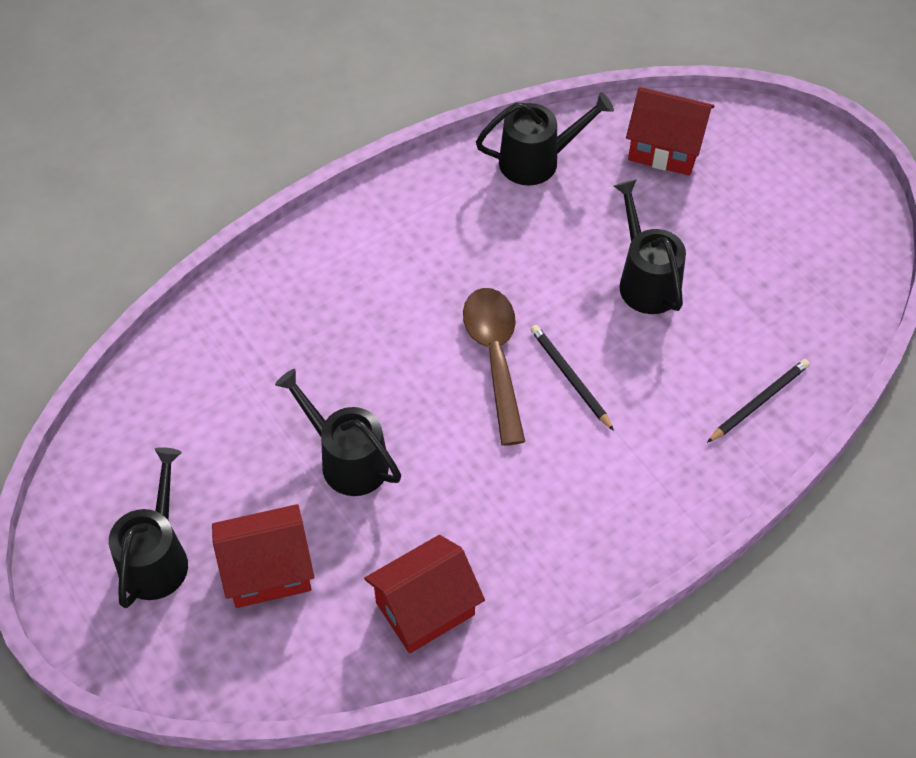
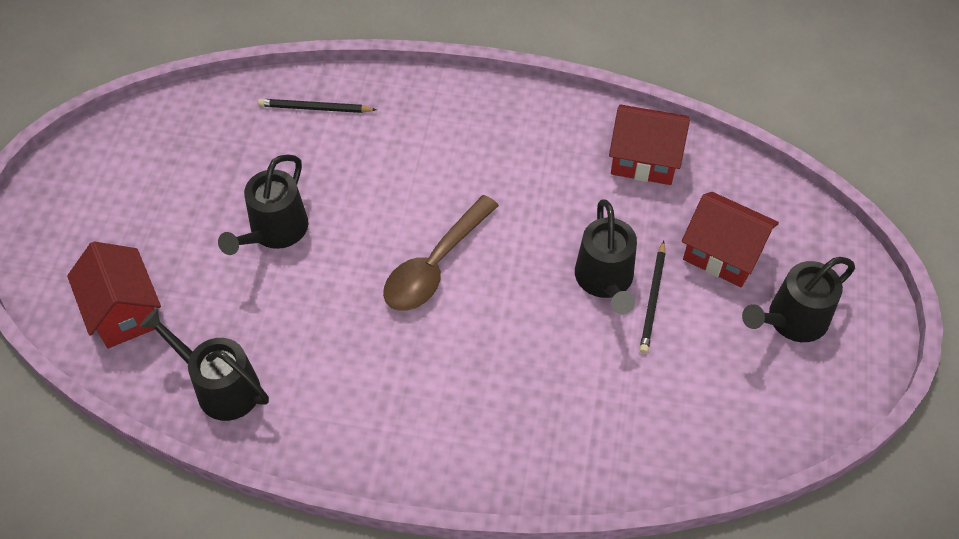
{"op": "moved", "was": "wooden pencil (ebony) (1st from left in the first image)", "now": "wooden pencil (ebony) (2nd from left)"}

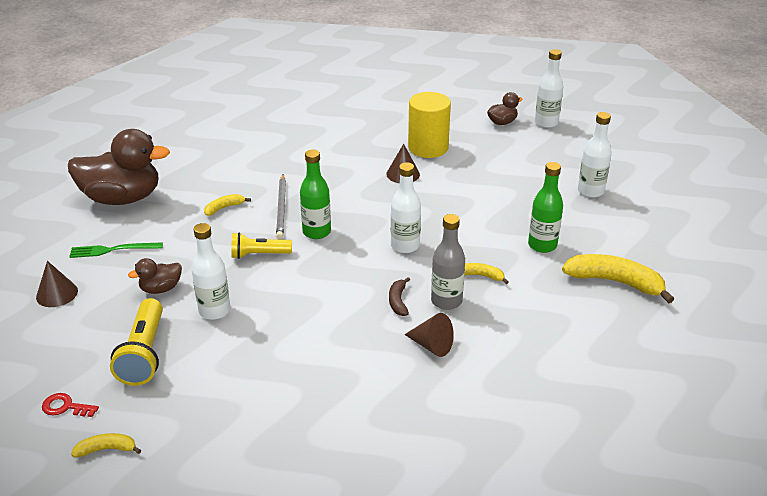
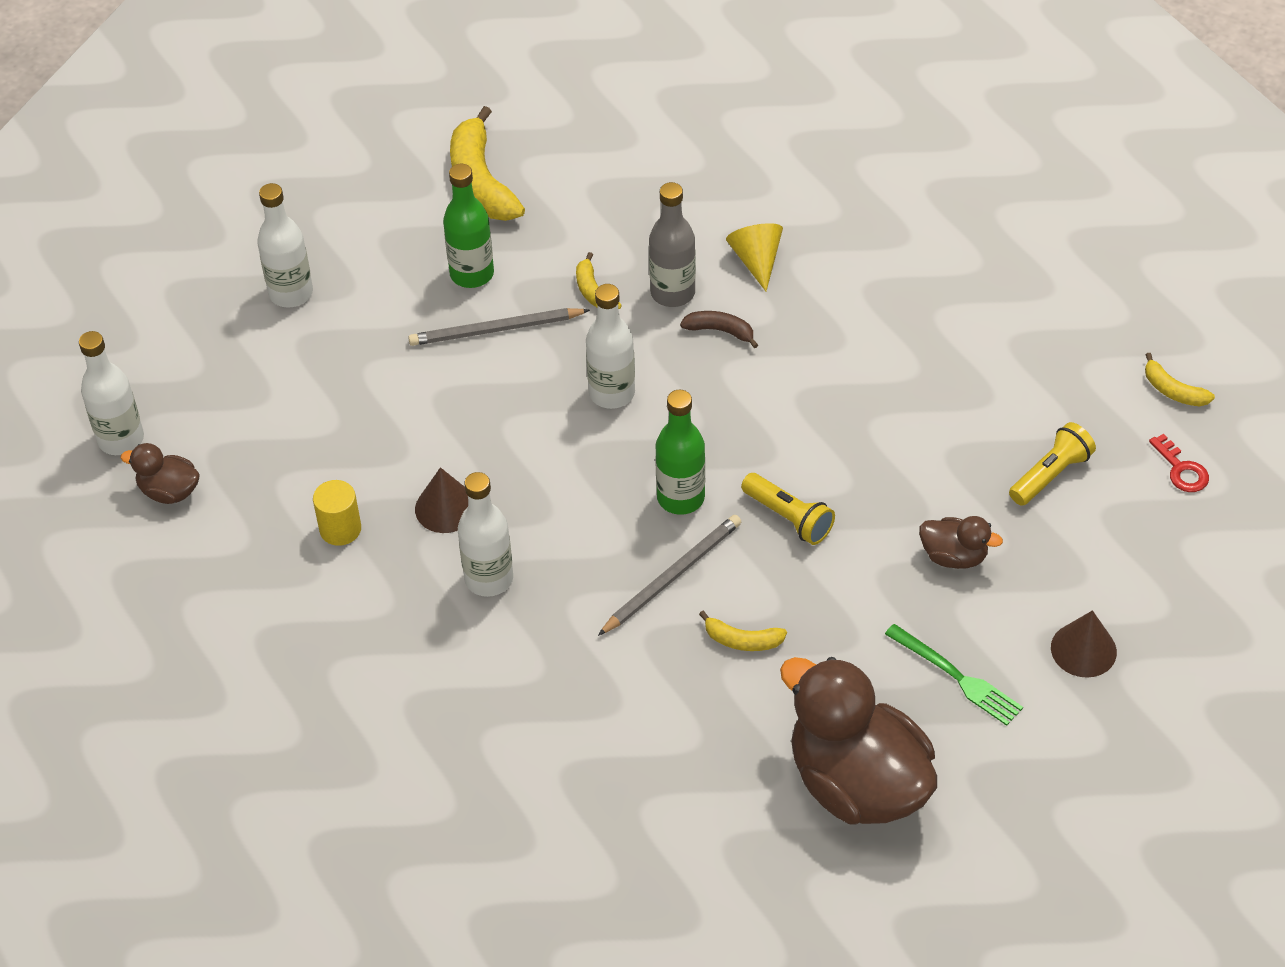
{"op": "resized", "was": "flashlight (bright yellow) (1st from left in the first image)", "ratio": 0.67}
{"op": "moved", "was": "bottle (pure white) (1st from left in the first image)", "now": "bottle (pure white) (3rd from left)"}
{"op": "turned", "was": "banana (dark brown)", "clockwise": -120}
{"op": "recoloured", "was": "cone shape (dark brown) (3rd from left)", "now": "cone shape (bright yellow)"}
{"op": "resized", "was": "cylinder shape (bright yellow)", "ratio": 0.53}
{"op": "added", "now": "wooden pencil (ash-grey) (1st from left)"}

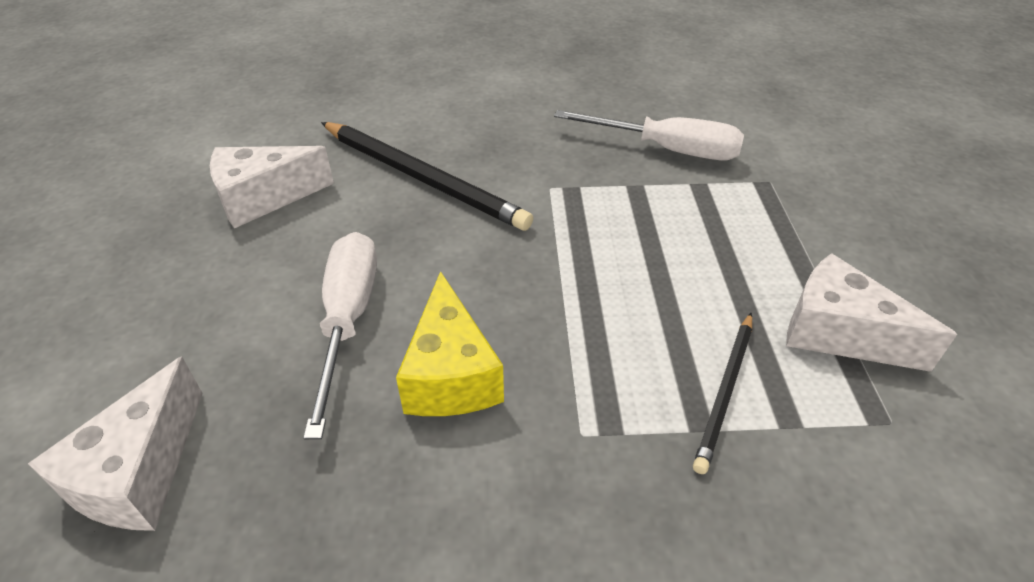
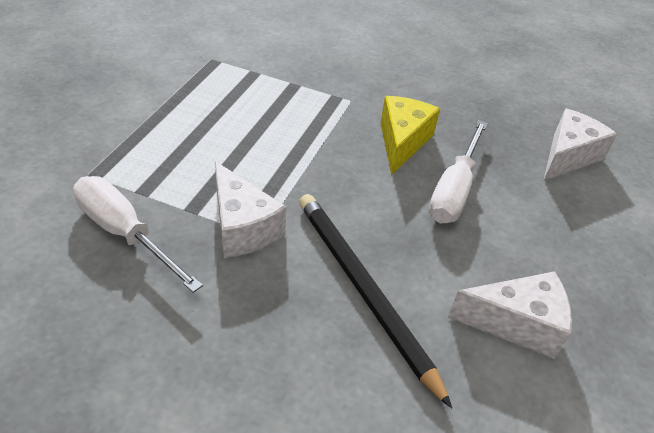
{"op": "removed", "was": "wooden pencil (ebony) (2nd from left)"}
{"op": "moved", "was": "piece of cheese (pure white) (3rd from left in the first image)", "now": "piece of cheese (pure white) (1st from left)"}

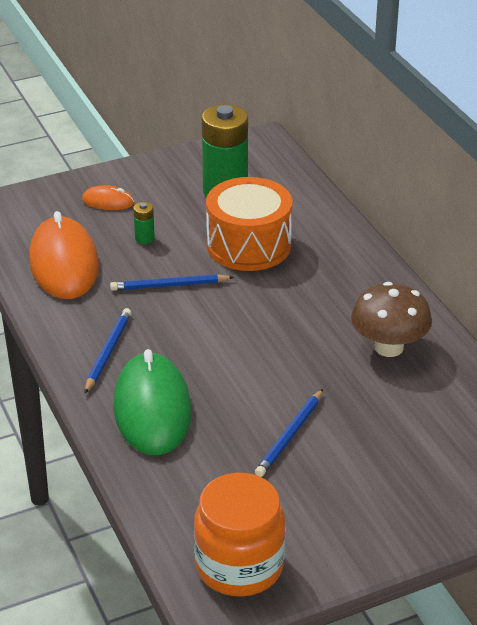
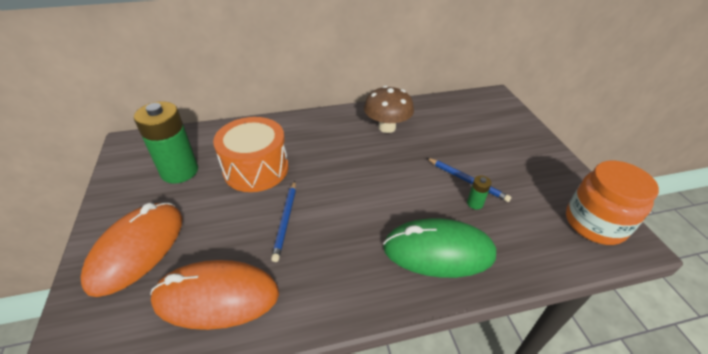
{"op": "resized", "was": "computer mouse (bright orange) (2nd from left in the first image)", "ratio": 2.16}
{"op": "removed", "was": "wooden pencil (blue) (1st from left)"}
{"op": "moved", "was": "battery (green) (1st from left in the first image)", "now": "battery (green) (2nd from left)"}

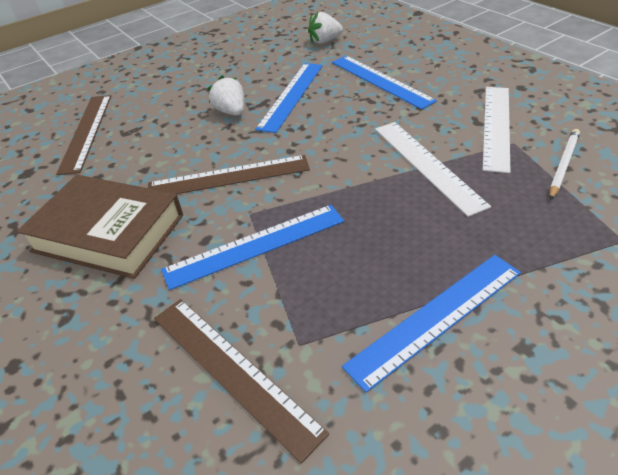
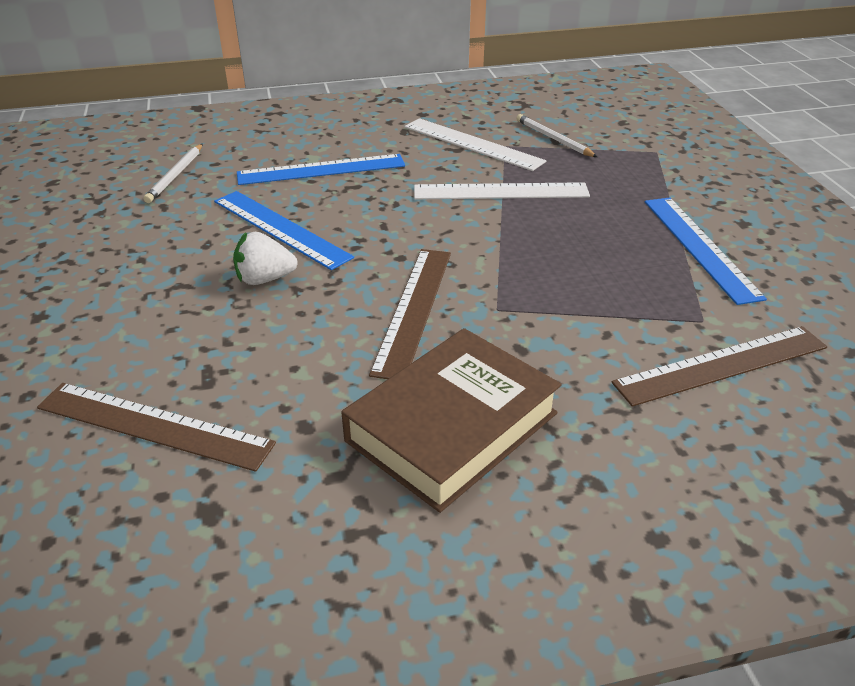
{"op": "removed", "was": "measuring stick (blue) (1st from left)"}
{"op": "replaced", "was": "toy strawberry (pure white) (2nd from left)", "now": "wooden pencil (pure white) (1st from left)"}

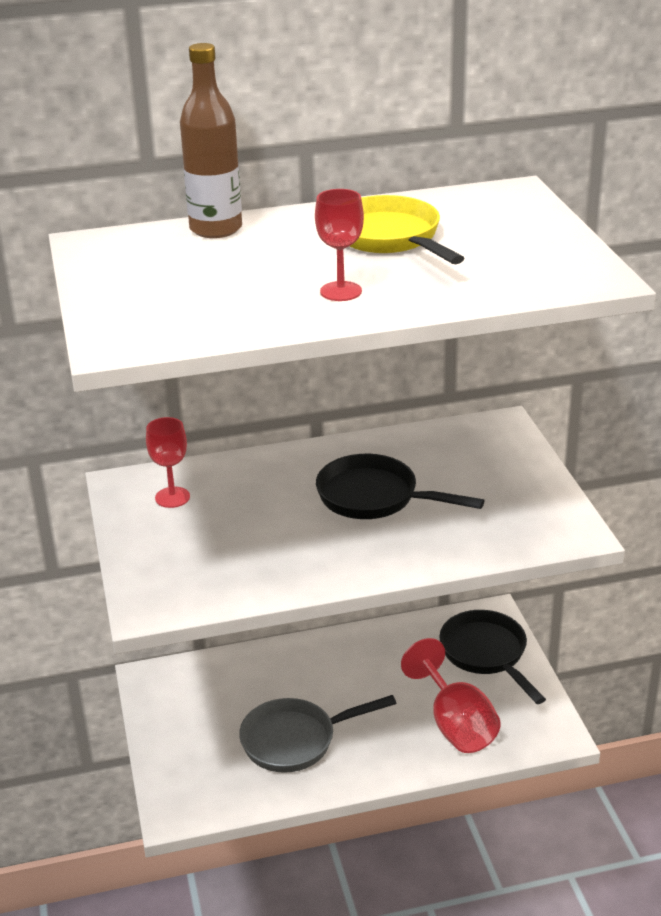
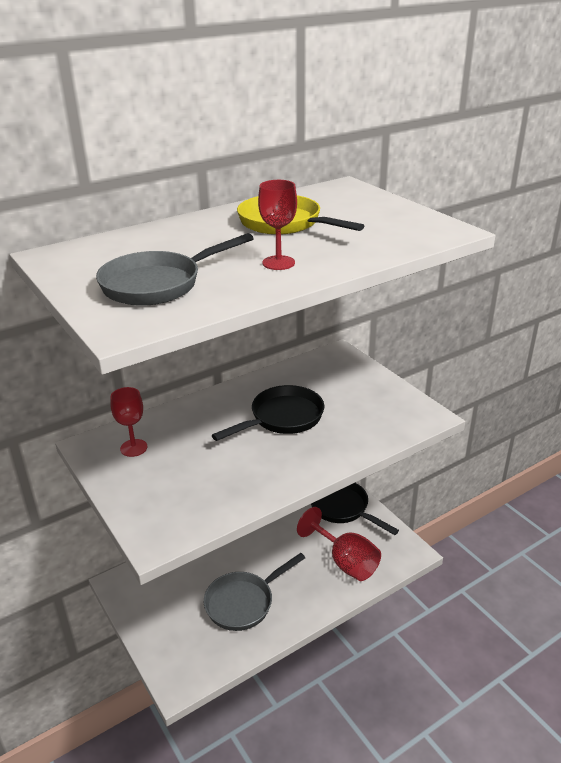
{"op": "removed", "was": "bottle (dark brown)"}
{"op": "turned", "was": "skillet (ebony) (1st from left)", "clockwise": 135}
{"op": "added", "now": "skillet (ash-grey) (1st from left)"}

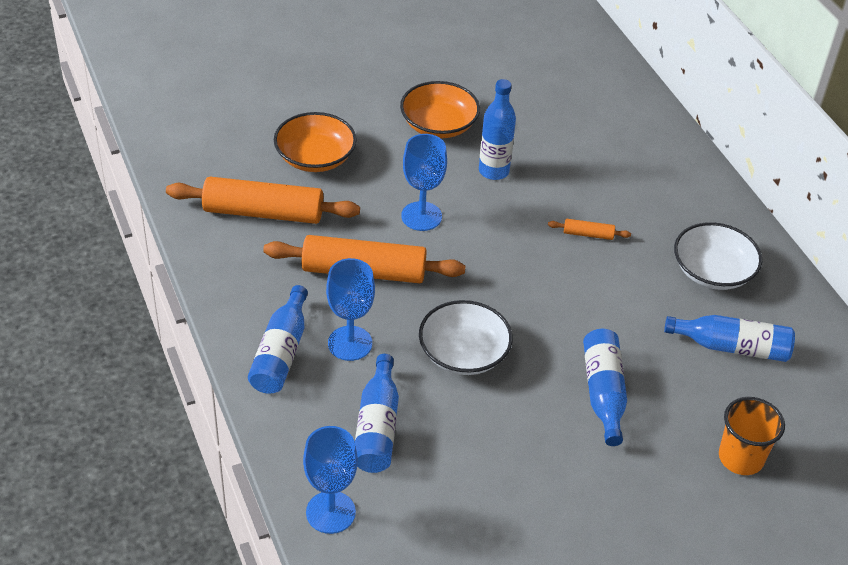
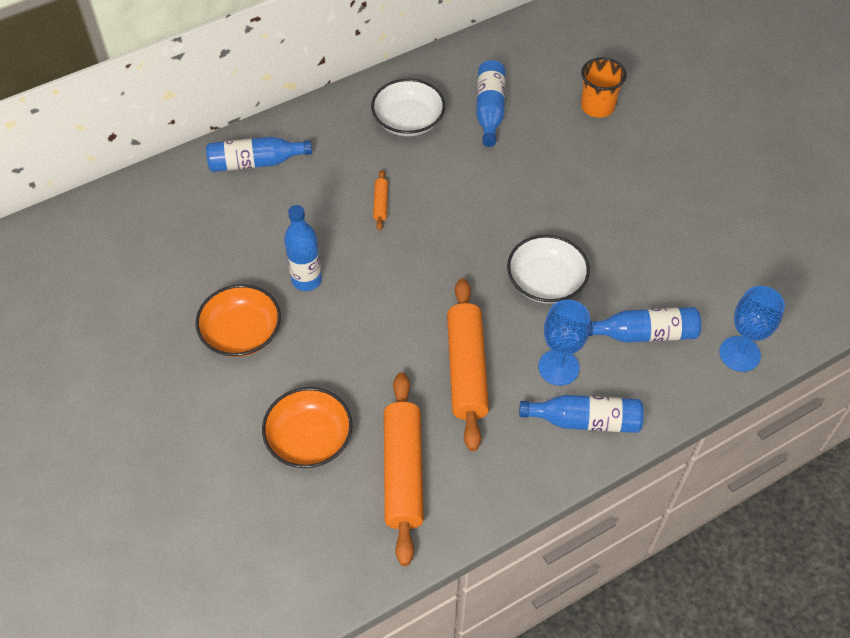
{"op": "removed", "was": "wine glass (blue) (3rd from left)"}
{"op": "moved", "was": "bottle (blue) (4th from left in the first image)", "now": "bottle (blue) (1st from left)"}

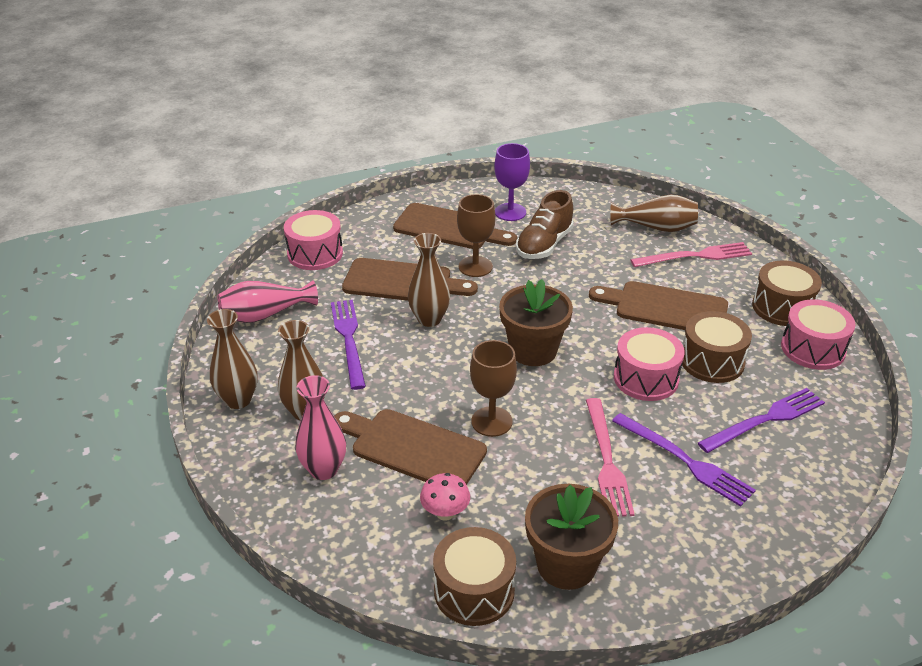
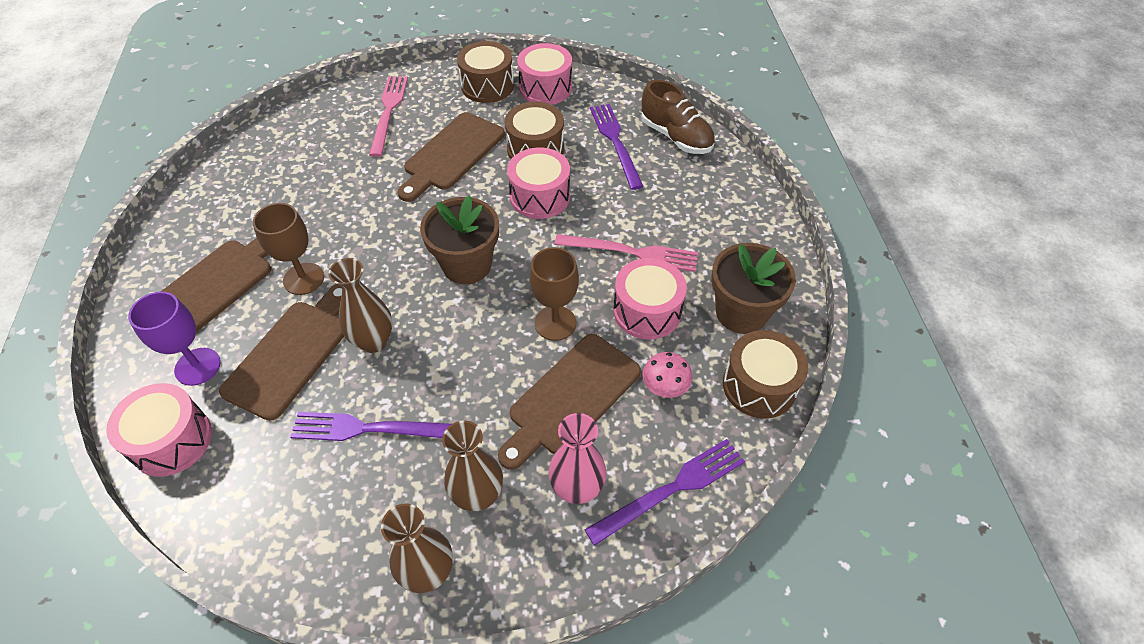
{"op": "removed", "was": "tall vase (rose-pink) (1st from left)"}
{"op": "moved", "was": "wine glass (royal purple)"}
{"op": "moved", "was": "shoe (dark brown)"}
{"op": "removed", "was": "tall vase (dark brown) (4th from left)"}
{"op": "moved", "was": "fork (royal purple) (2nd from left in the first image)", "now": "fork (royal purple) (3rd from left)"}
{"op": "added", "now": "drum (rose-pink) (4th from left)"}

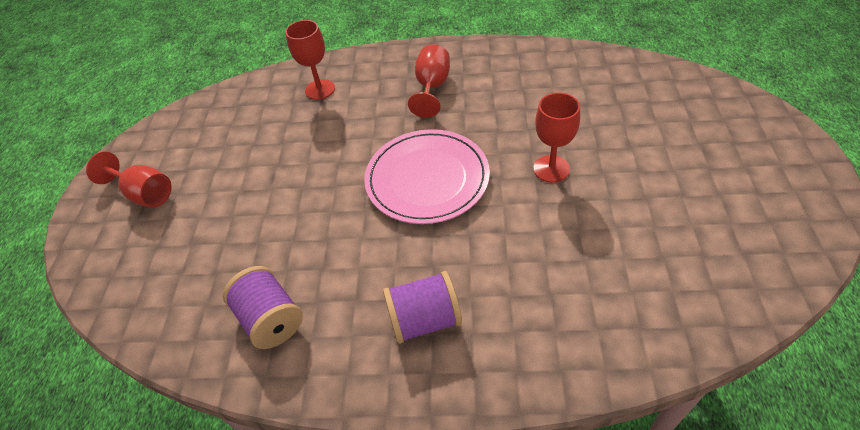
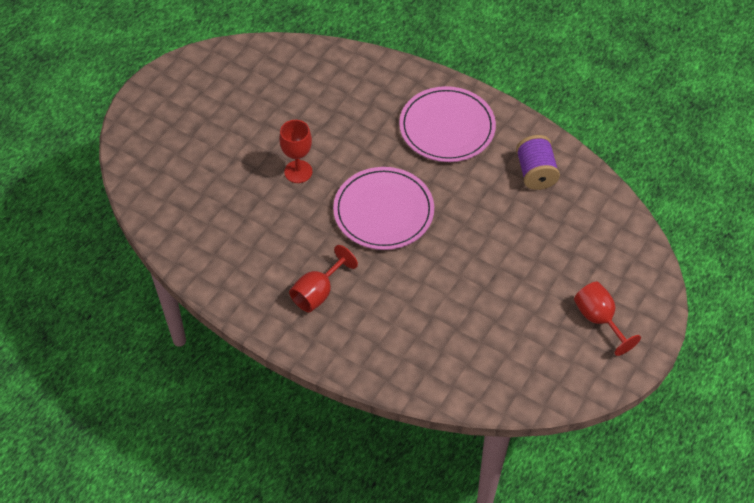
{"op": "removed", "was": "wine glass (crimson) (2nd from left)"}
{"op": "replaced", "was": "spool (royal purple) (2nd from left)", "now": "plate (rose-pink) (2nd from left)"}

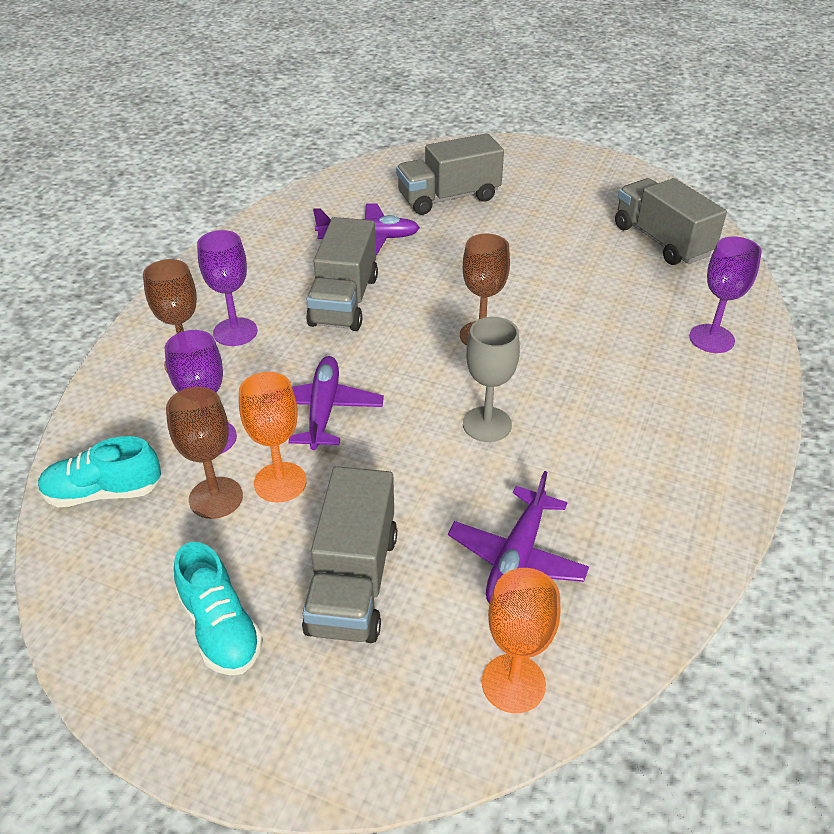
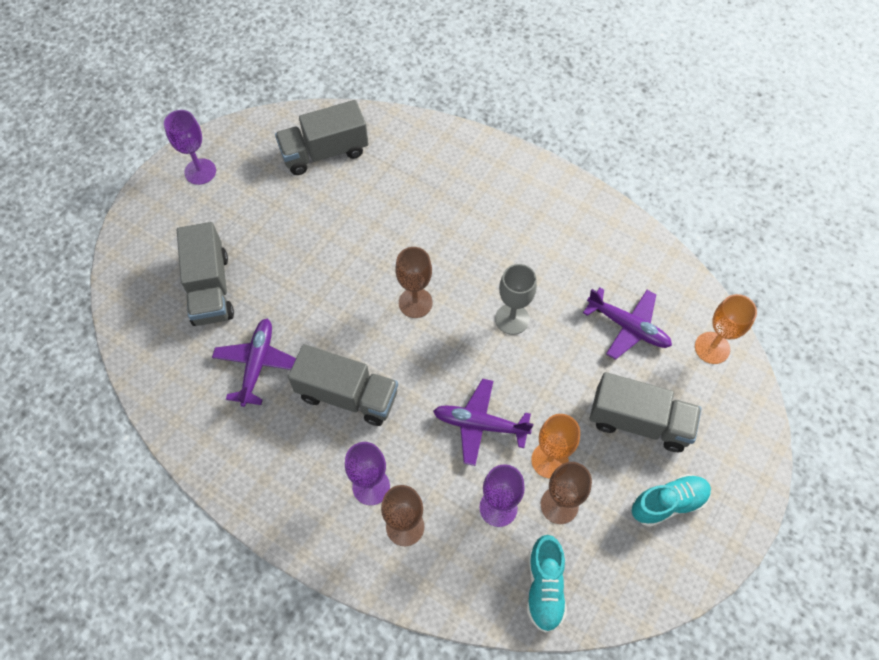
{"op": "moved", "was": "wine glass (royal purple) (3rd from left in the first image)", "now": "wine glass (royal purple) (1st from left)"}

